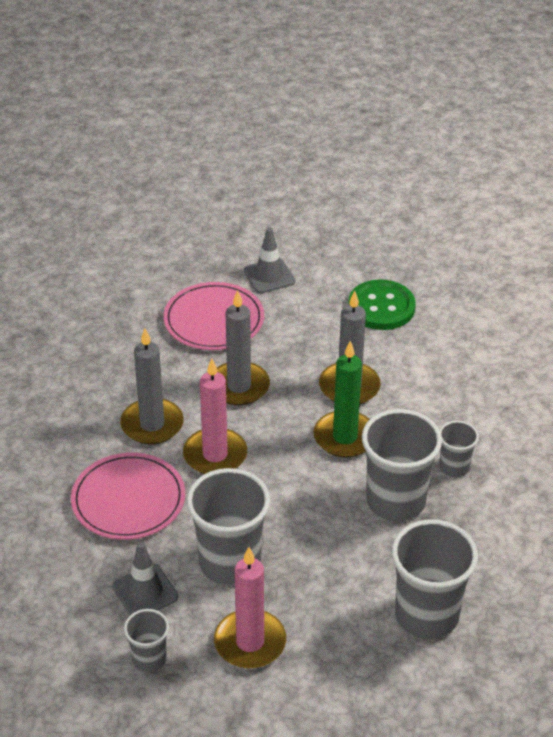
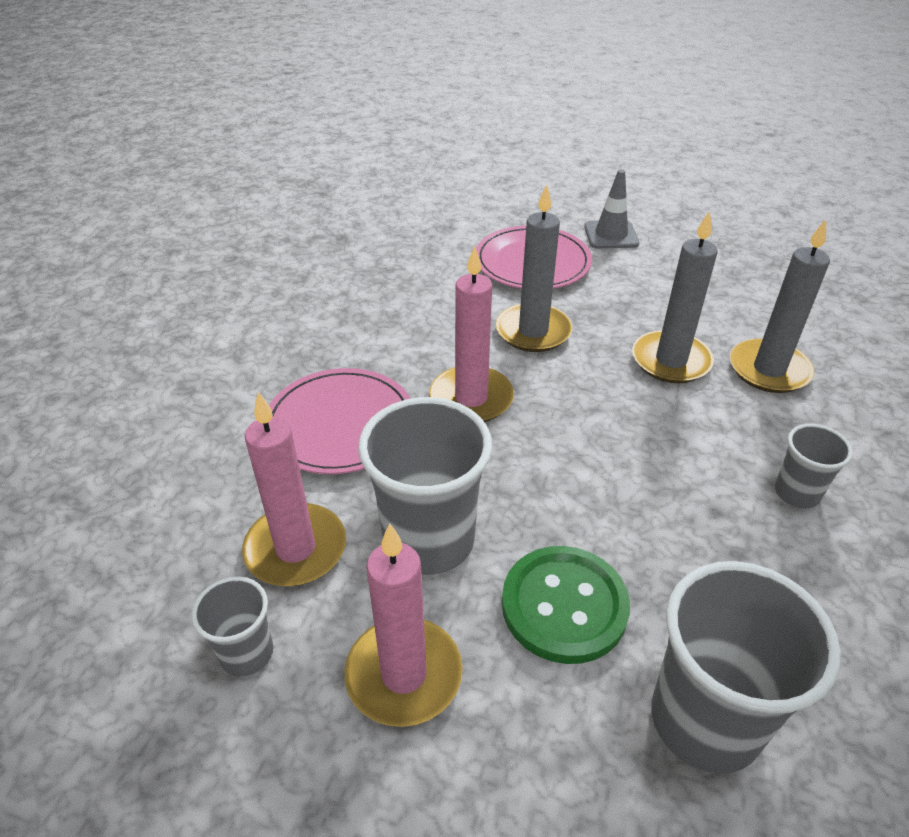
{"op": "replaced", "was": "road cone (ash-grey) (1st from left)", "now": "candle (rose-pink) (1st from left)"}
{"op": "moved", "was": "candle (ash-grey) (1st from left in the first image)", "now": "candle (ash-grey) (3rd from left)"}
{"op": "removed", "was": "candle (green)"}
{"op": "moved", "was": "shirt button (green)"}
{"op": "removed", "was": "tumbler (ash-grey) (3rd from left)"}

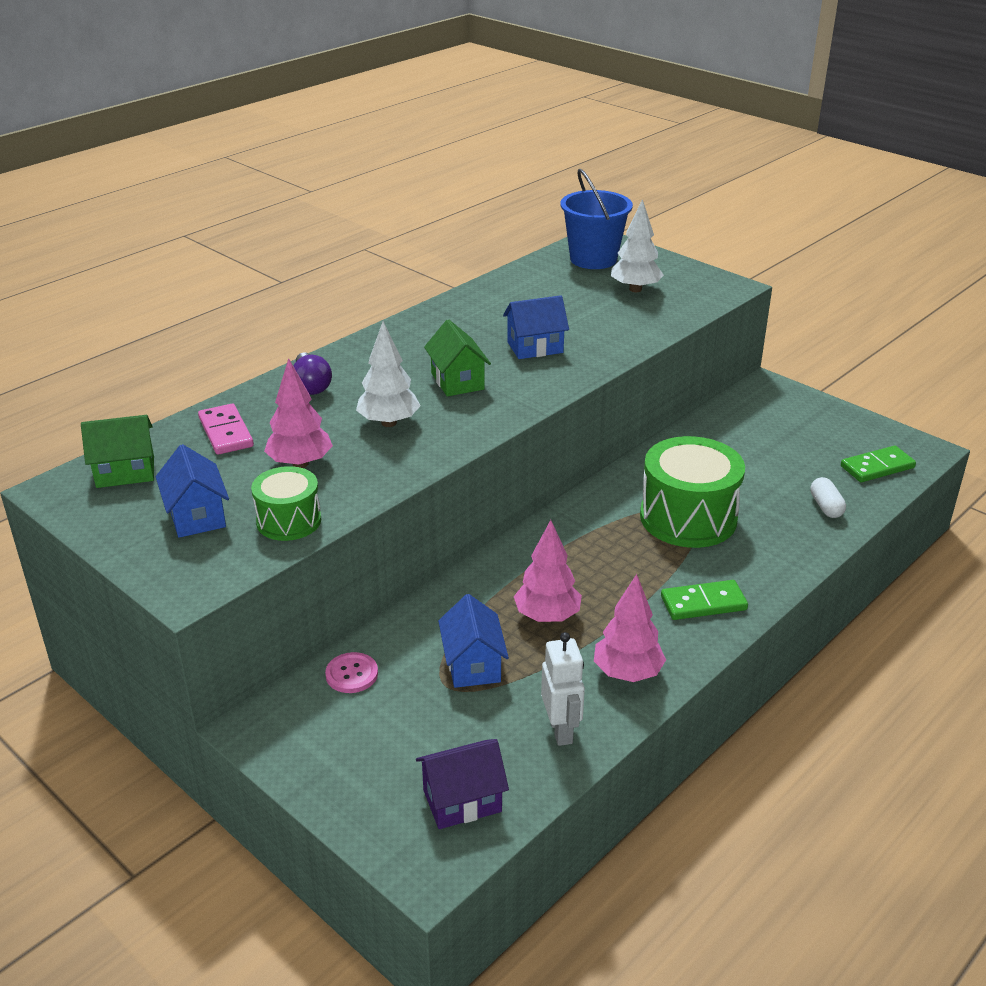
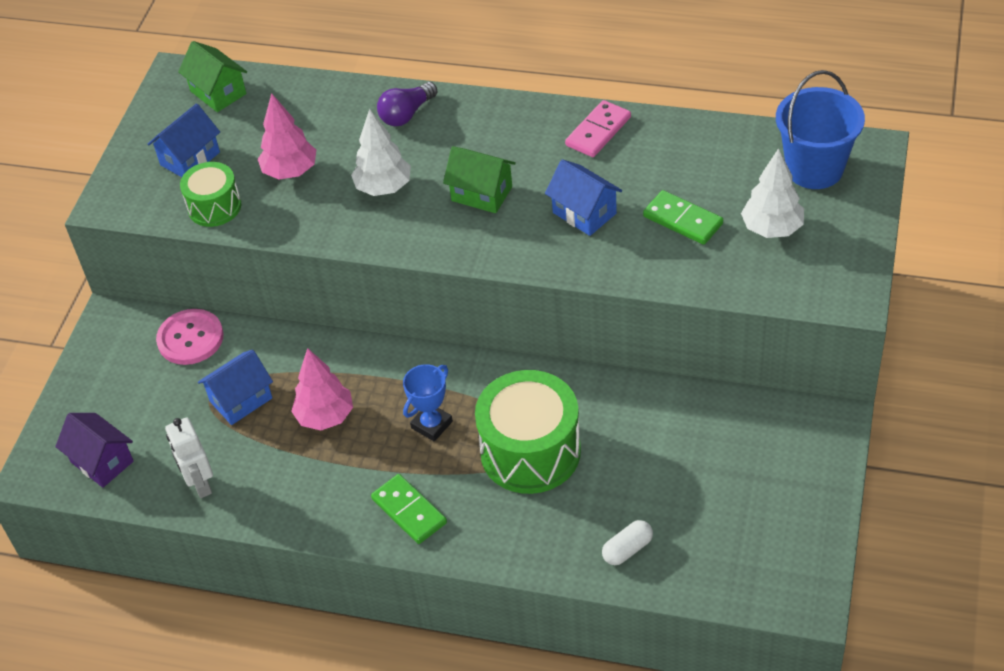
{"op": "moved", "was": "domino tile (rose-pink)"}
{"op": "resized", "was": "shirt button (rose-pink)", "ratio": 1.55}
{"op": "turned", "was": "house (green) (2nd from left)", "clockwise": 75}
{"op": "turned", "was": "robot (pure white)", "clockwise": 105}
{"op": "removed", "was": "toy tree (rose-pink) (3rd from left)"}
{"op": "moved", "was": "domino tile (green) (2nd from left)"}
{"op": "added", "now": "award cup (blue)"}

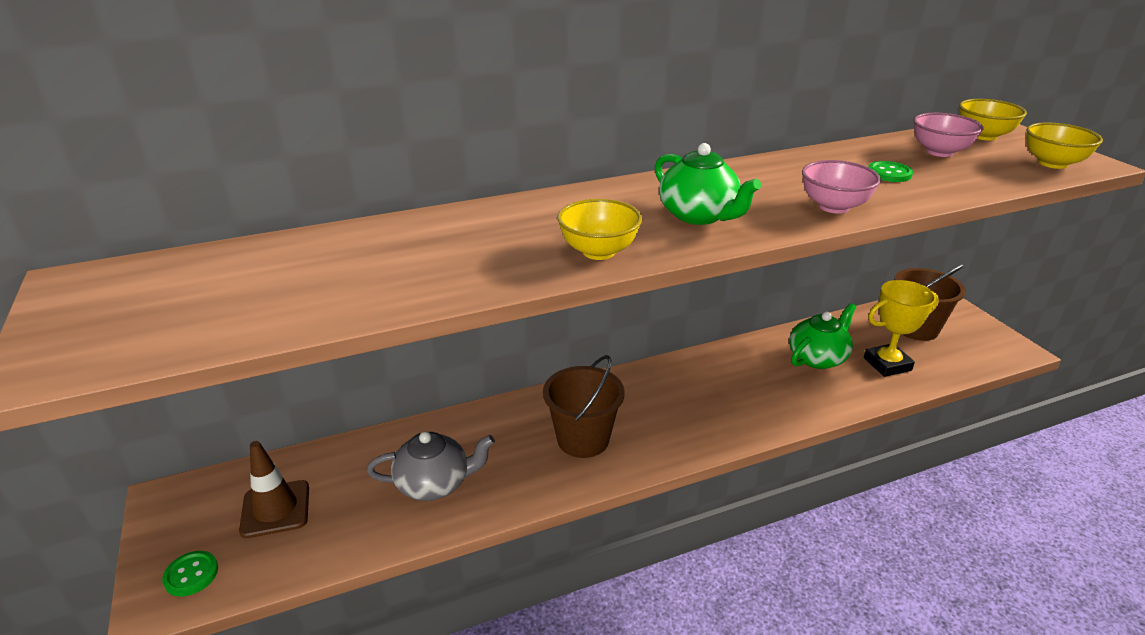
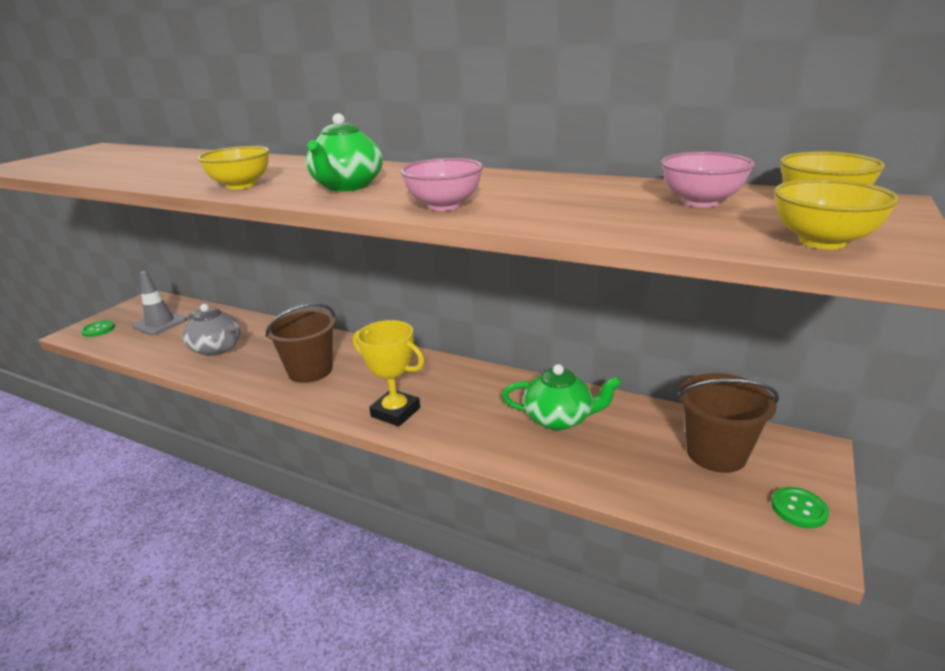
{"op": "recoloured", "was": "road cone (dark brown)", "now": "road cone (ash-grey)"}
{"op": "moved", "was": "award cup (bright yellow)"}
{"op": "moved", "was": "shirt button (green) (2nd from left)"}

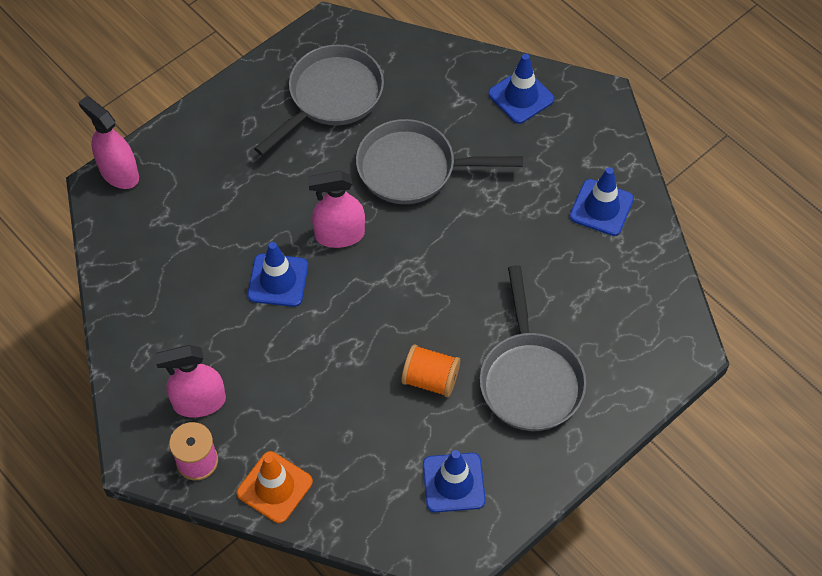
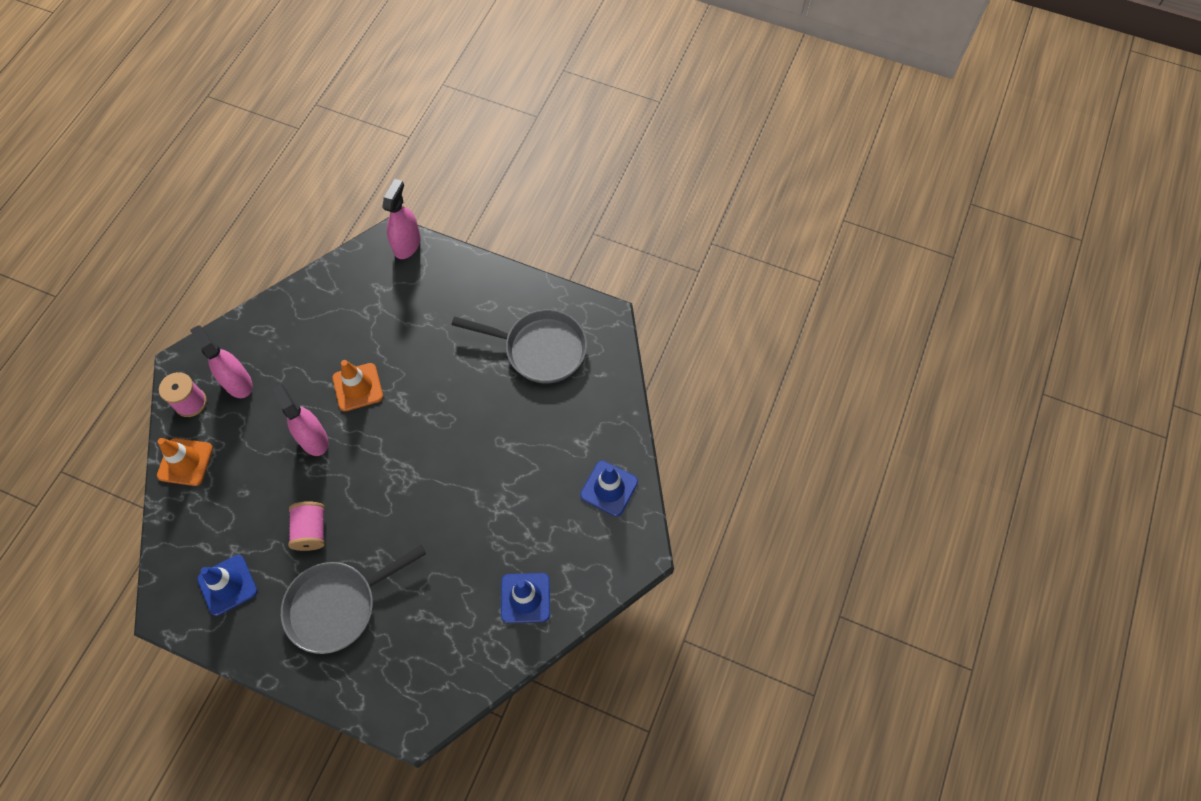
{"op": "recoloured", "was": "road cone (blue) (1st from left)", "now": "road cone (bright orange) (2nd from left)"}
{"op": "moved", "was": "sprayer (rose-pink) (3rd from left in the first image)", "now": "sprayer (rose-pink) (2nd from left)"}
{"op": "removed", "was": "skillet (ash-grey) (2nd from left)"}
{"op": "recoloured", "was": "spool (bright orange)", "now": "spool (rose-pink) (2nd from left)"}

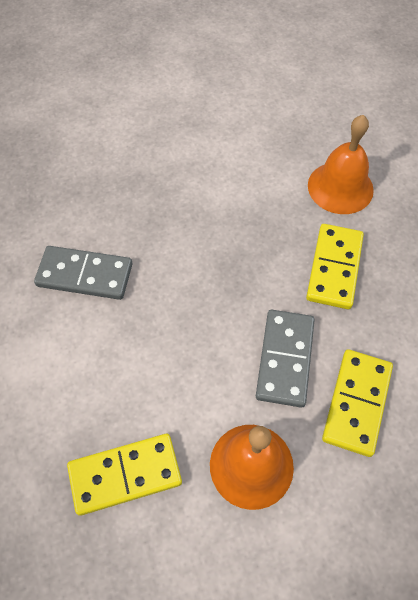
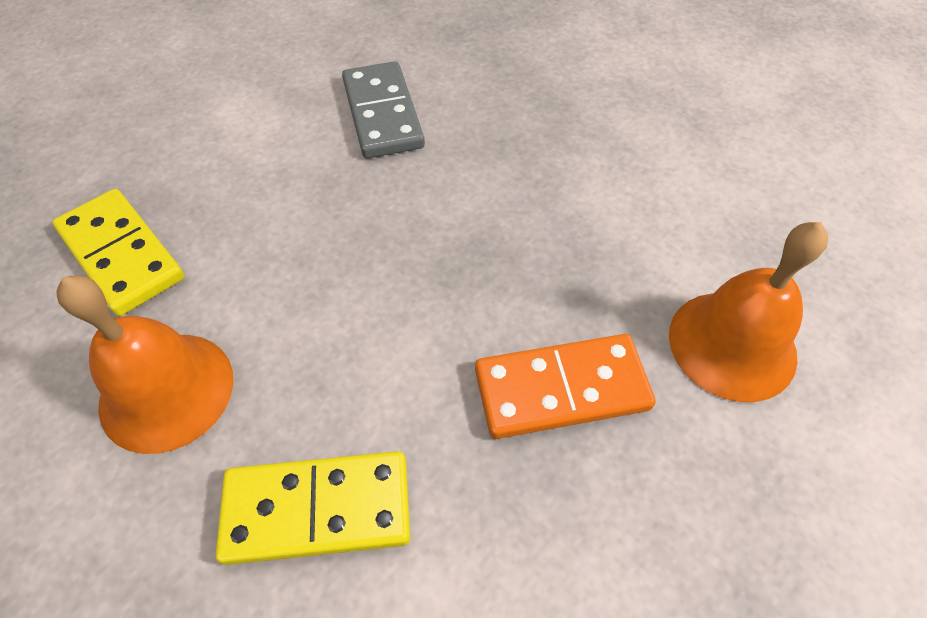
{"op": "removed", "was": "domino tile (ash-grey) (2nd from left)"}
{"op": "recoloured", "was": "domino tile (bright yellow) (2nd from left)", "now": "domino tile (bright orange)"}

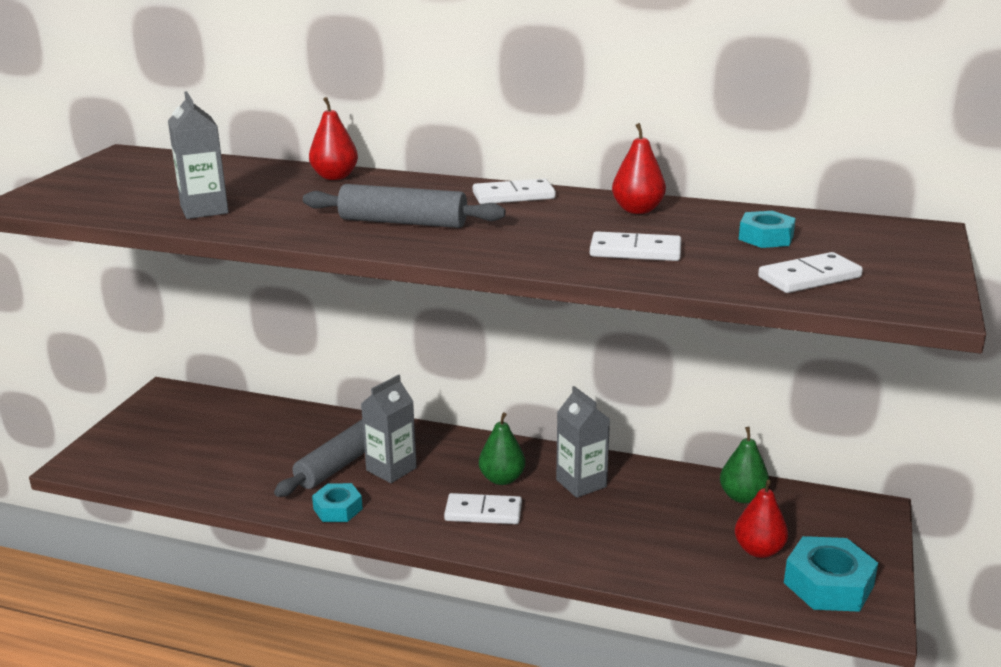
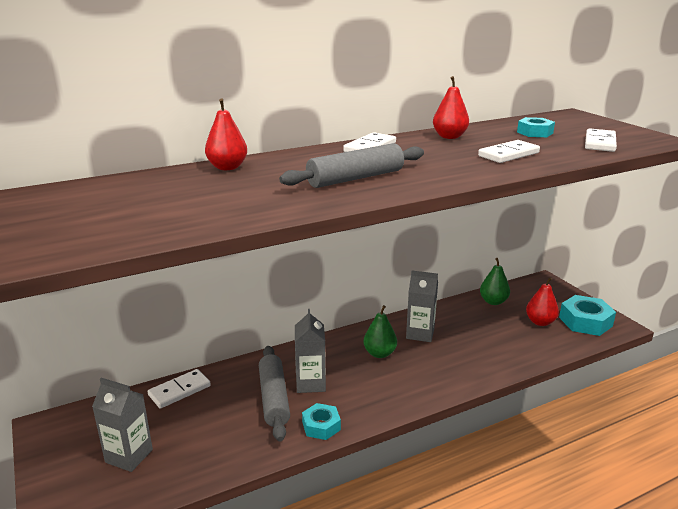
{"op": "moved", "was": "carton (ash-grey) (1st from left)"}
{"op": "moved", "was": "domino tile (pure white) (1st from left)"}

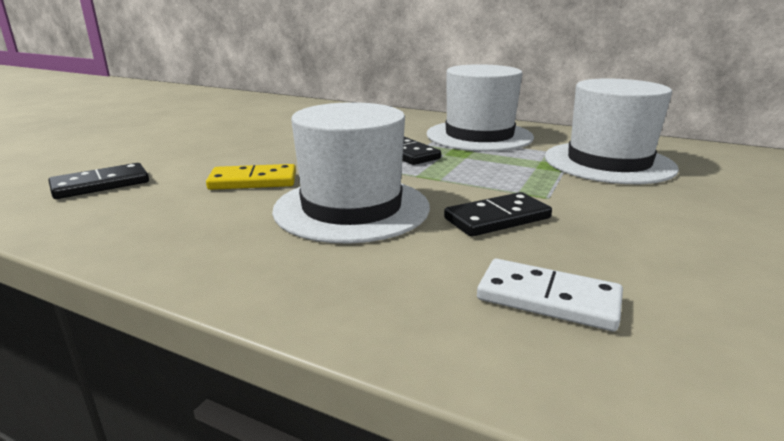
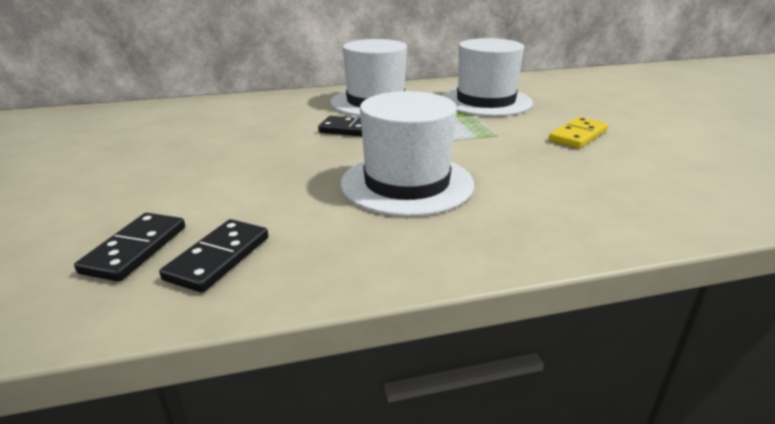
{"op": "moved", "was": "domino tile (bright yellow)"}
{"op": "moved", "was": "domino tile (ebony) (3rd from left in the first image)", "now": "domino tile (ebony) (2nd from left)"}
{"op": "removed", "was": "domino tile (pure white)"}

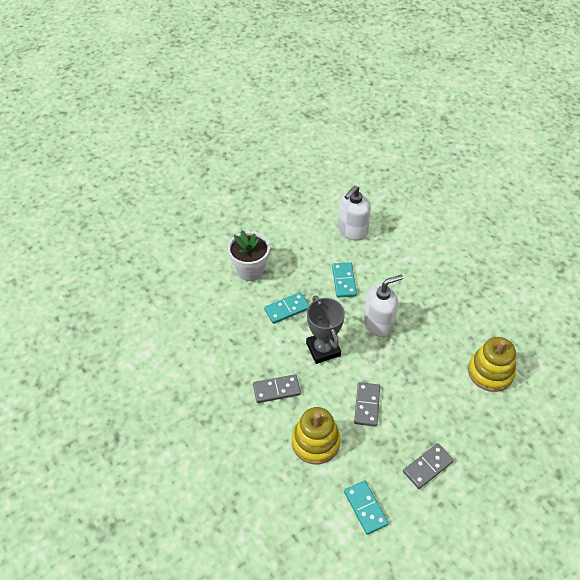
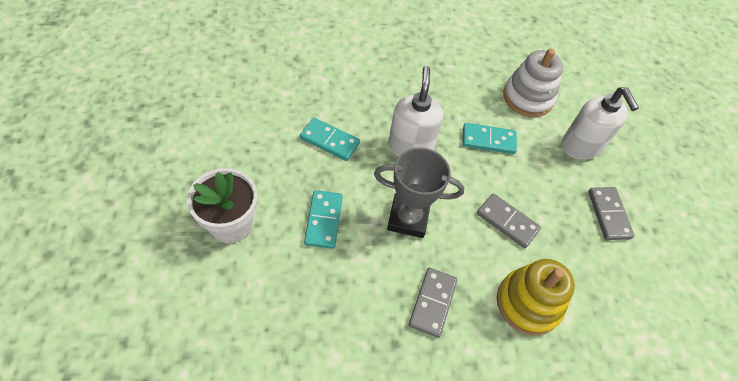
{"op": "moved", "was": "pump bottle (pure white) (1st from left in the first image)", "now": "pump bottle (pure white) (2nd from left)"}
{"op": "moved", "was": "domino tile (teal) (3rd from left)"}
{"op": "recoloured", "was": "stacking toy (bright yellow) (2nd from left)", "now": "stacking toy (pure white)"}

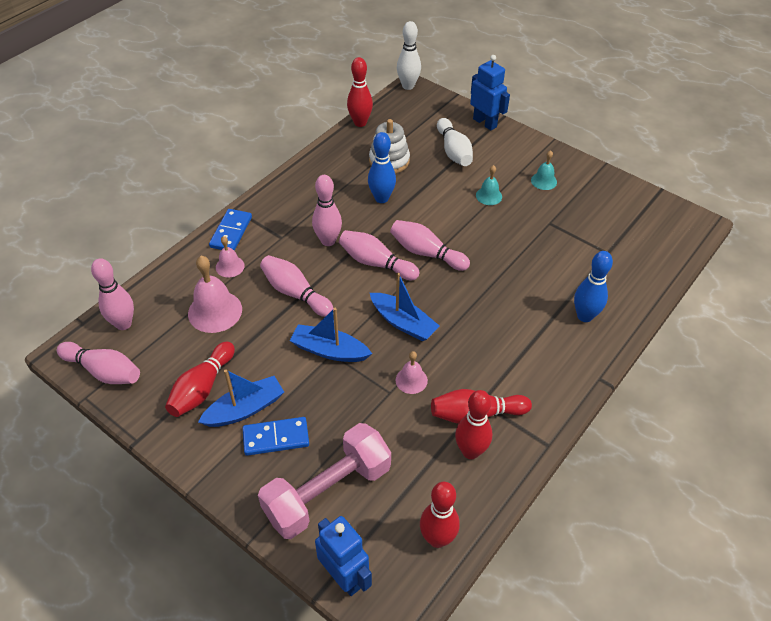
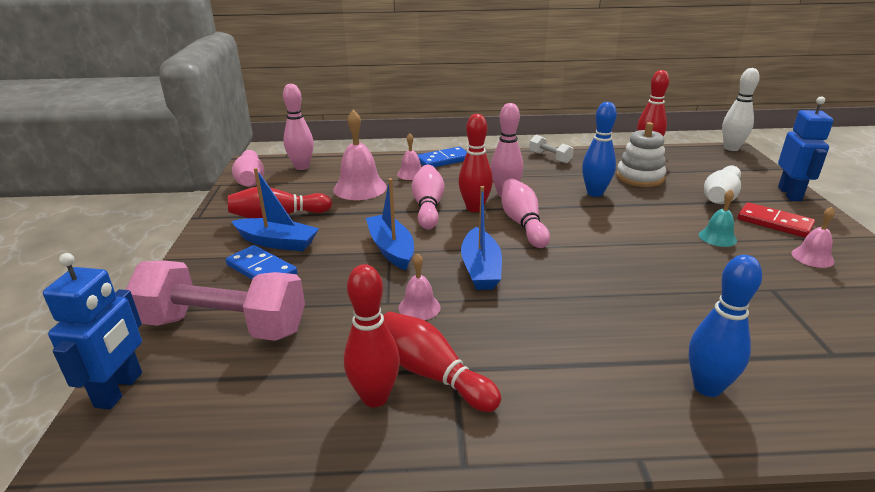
{"op": "removed", "was": "bowling pin (rose-pink) (6th from left)"}
{"op": "moved", "was": "bowling pin (crimson) (3rd from left in the first image)", "now": "bowling pin (crimson) (4th from left)"}
{"op": "recoloured", "was": "bell (teal) (2nd from left)", "now": "bell (rose-pink) (4th from left)"}
{"op": "added", "now": "dumbbell (pure white)"}
{"op": "added", "now": "domino tile (crimson)"}

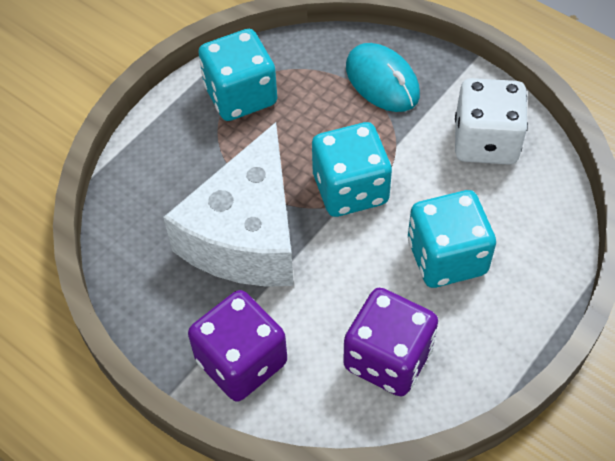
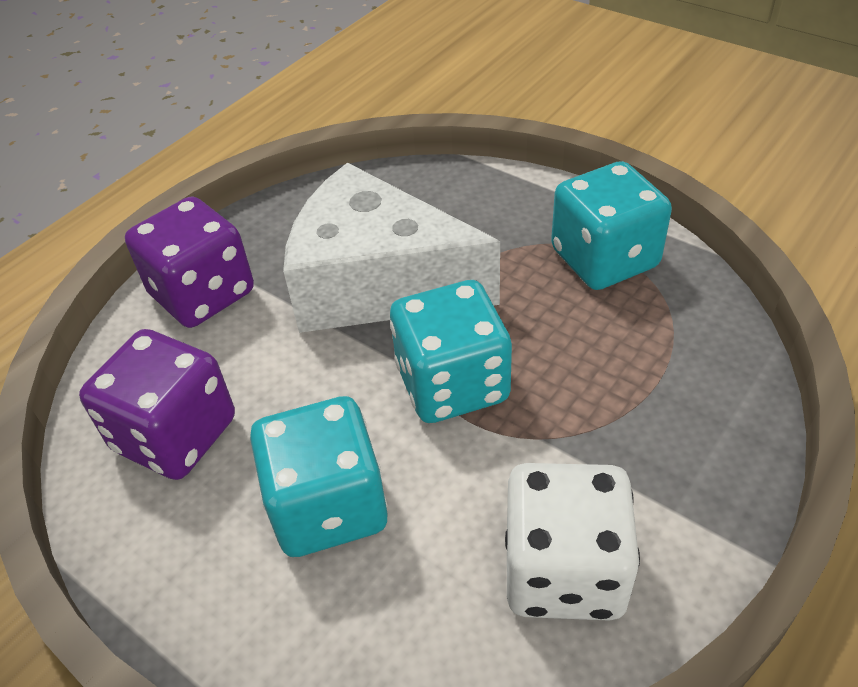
{"op": "removed", "was": "computer mouse (teal)"}

